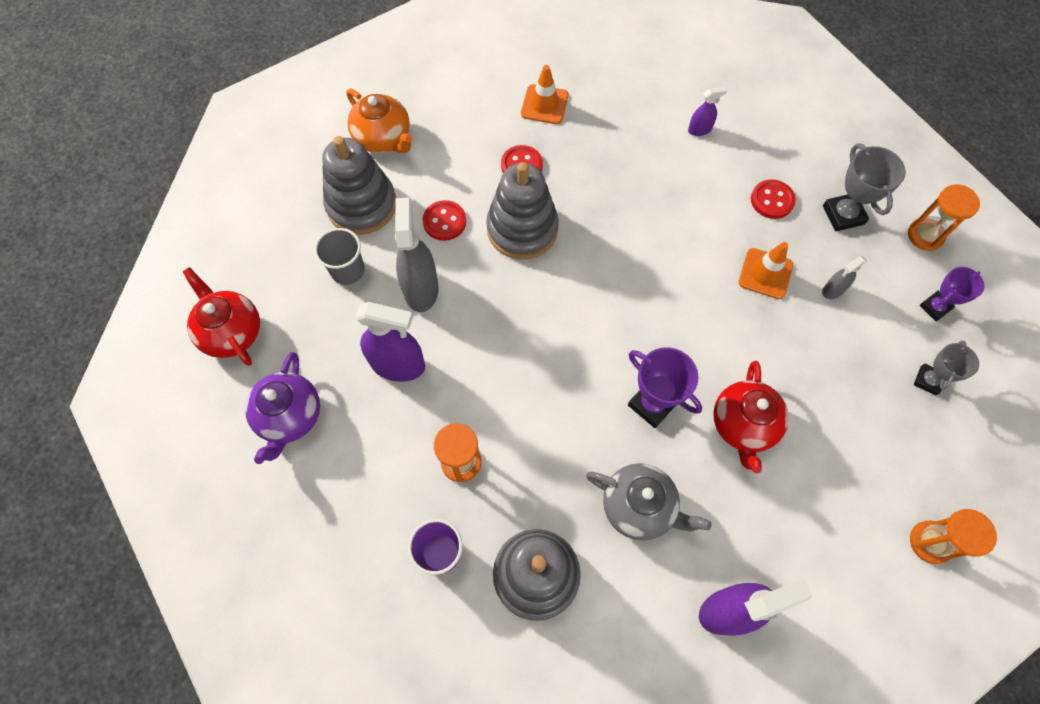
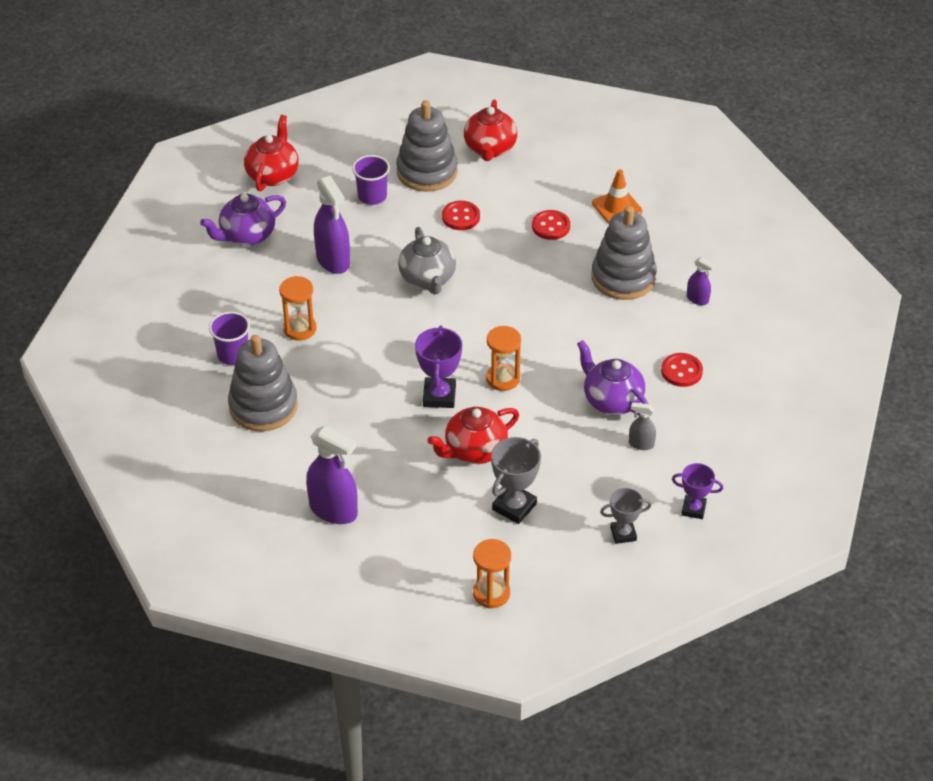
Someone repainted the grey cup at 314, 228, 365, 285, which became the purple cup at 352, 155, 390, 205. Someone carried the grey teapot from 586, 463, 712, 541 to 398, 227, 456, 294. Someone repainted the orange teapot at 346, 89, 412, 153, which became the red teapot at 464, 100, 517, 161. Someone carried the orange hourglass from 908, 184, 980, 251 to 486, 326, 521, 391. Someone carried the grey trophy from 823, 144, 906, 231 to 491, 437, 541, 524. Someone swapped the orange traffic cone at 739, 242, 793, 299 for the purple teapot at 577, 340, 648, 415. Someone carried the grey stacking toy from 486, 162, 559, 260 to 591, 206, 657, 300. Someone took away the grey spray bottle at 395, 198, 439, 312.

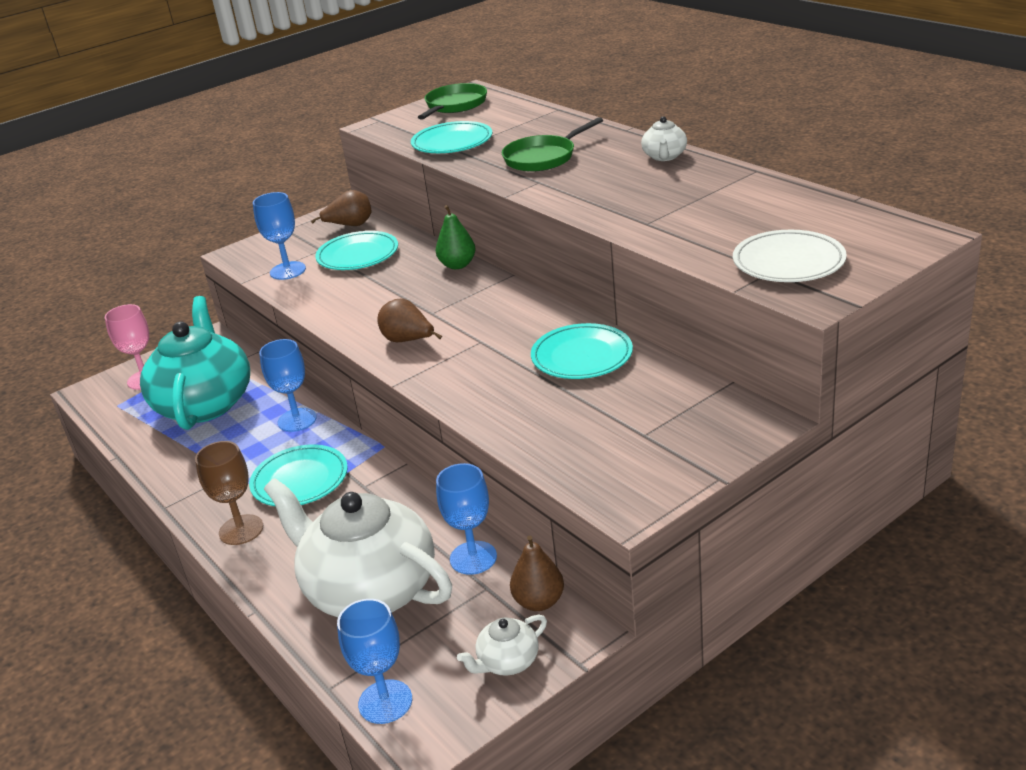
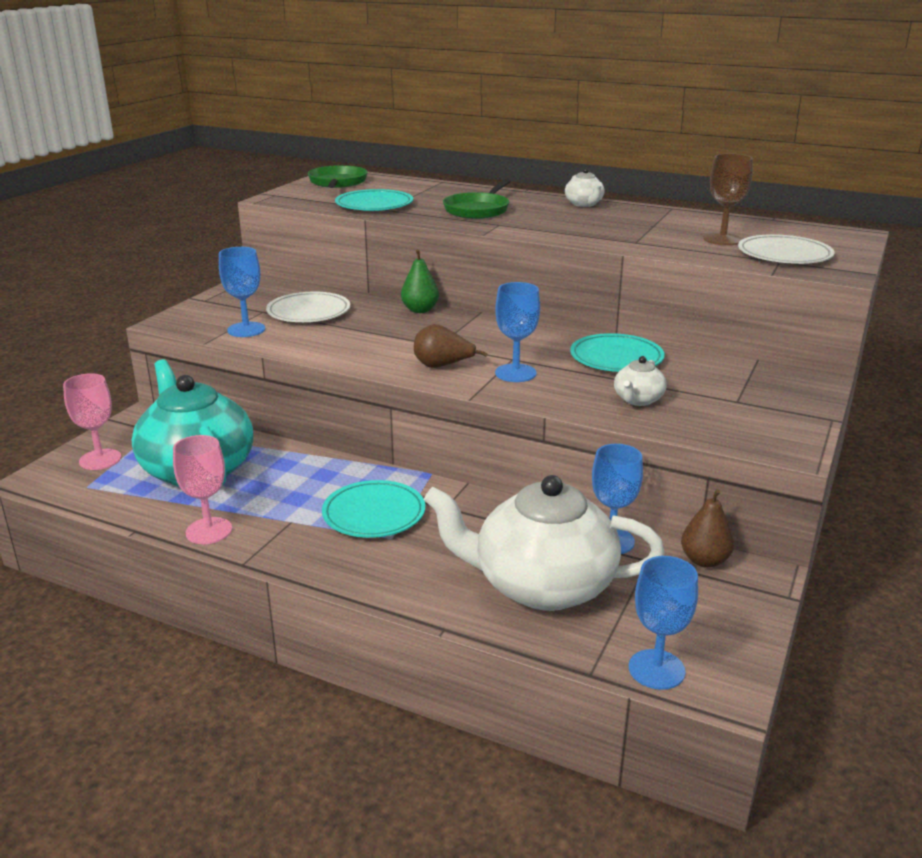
Someone put down the pink goblet at 173, 435, 232, 544. Someone repainted the turquoise plate at 315, 231, 398, 270, which became the white plate at 266, 292, 350, 322. Someone carried the blue goblet from 259, 339, 317, 432 to 495, 282, 540, 382. Someone carried the white teapot from 457, 615, 547, 676 to 614, 356, 667, 406. Someone carried the brown goblet from 195, 441, 263, 545 to 703, 153, 753, 245. Someone took away the brown pear at 311, 190, 371, 226.

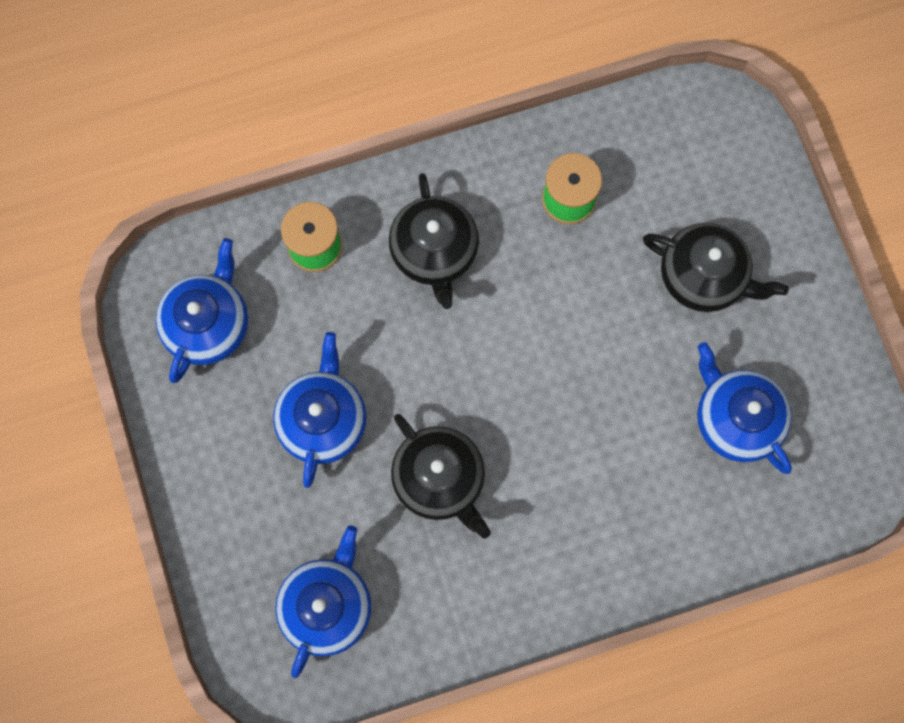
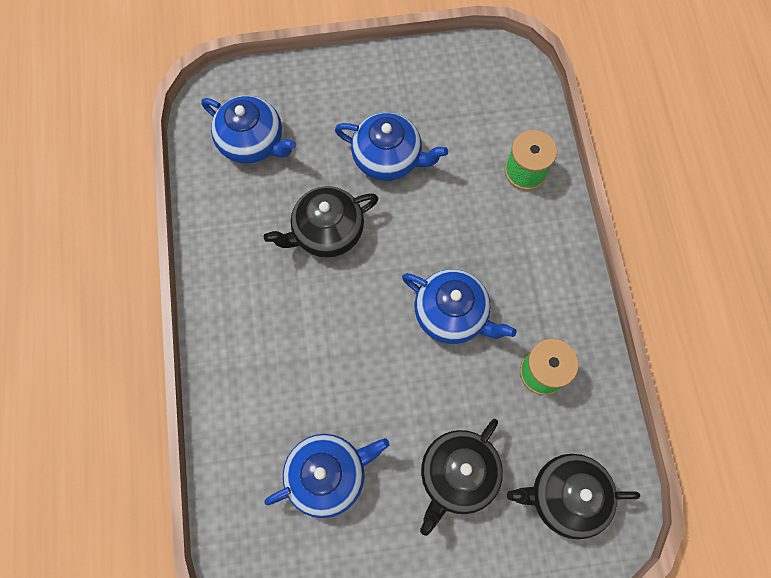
Someone carried the blue teapot from 156, 238, 248, 383 to 402, 269, 517, 344. Someone carried the black teapot from 389, 173, 479, 309 to 507, 454, 640, 540.

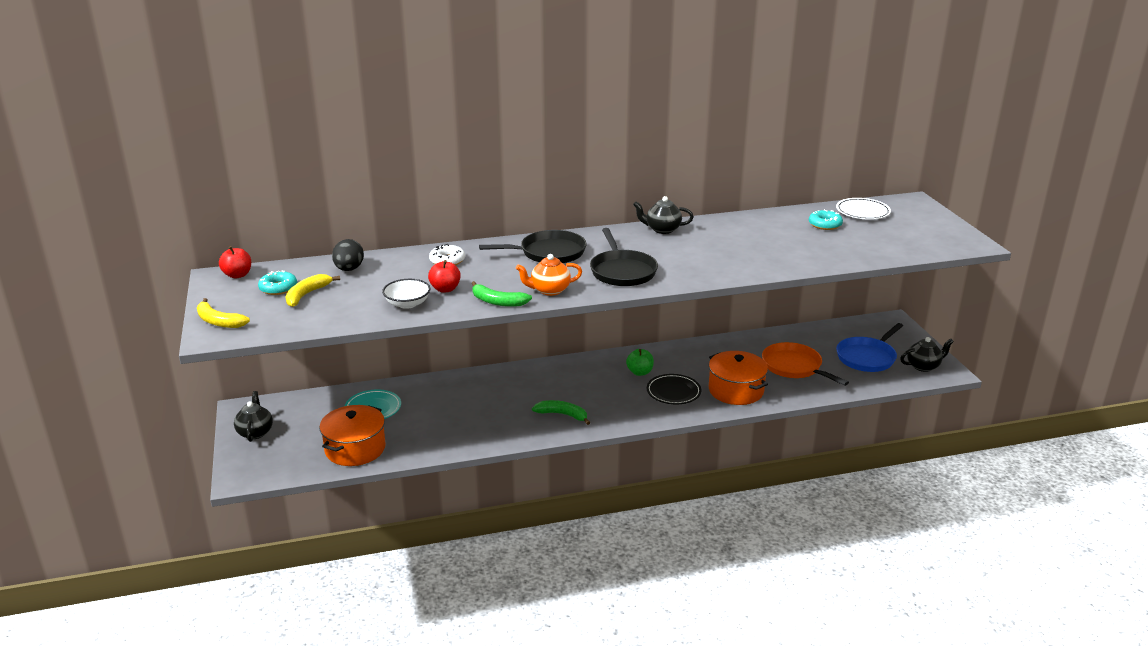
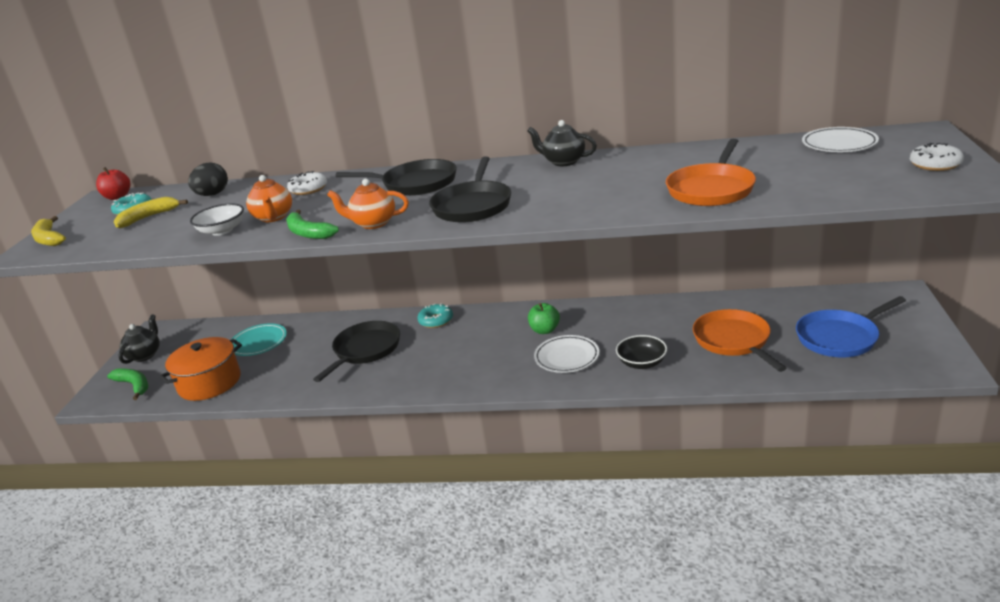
Someone carried the green banana from 532, 400, 590, 425 to 107, 368, 148, 400. Someone swapped the red apple at 428, 260, 461, 293 for the orange teapot at 246, 175, 292, 222. Someone put down the black pan at 313, 321, 400, 382. Someone carried the turquoise donut from 809, 209, 843, 230 to 417, 303, 453, 328. Someone repainted the black plate at 647, 374, 701, 404, which became the white plate at 534, 335, 599, 373. Someone swapped the orange pot at 709, 351, 768, 405 for the black bowl at 616, 335, 667, 369. Someone put down the orange pan at 666, 139, 756, 206. Someone put down the white donut at 910, 143, 964, 171. Someone took away the black teapot at 900, 337, 954, 372.

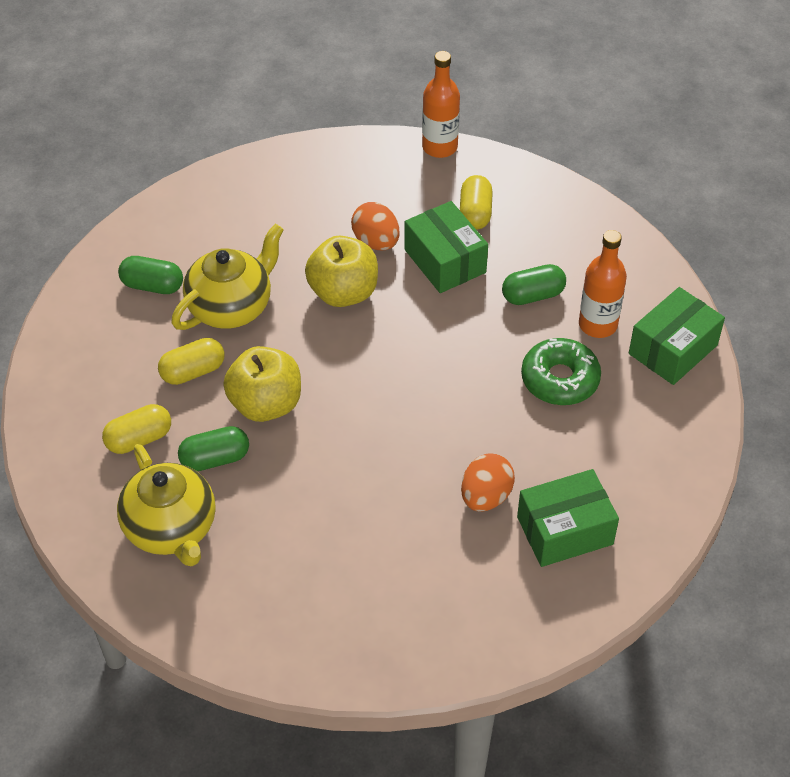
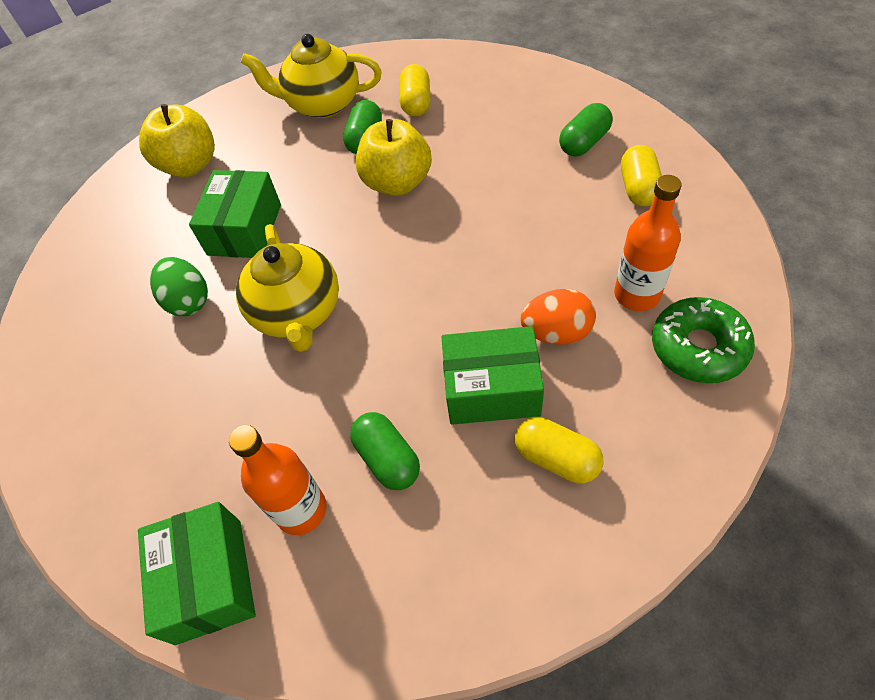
Someone carried the yellow apple from 305, 236, 378, 307 to 139, 104, 215, 177. Someone repainted the orange egg at 461, 453, 515, 511, which became the green egg at 150, 257, 208, 316. Someone carried the green box from 517, 469, 619, 567 to 189, 170, 281, 258. Someone carried the yellow teapot from 171, 224, 284, 330 to 236, 224, 339, 352. Someone rotated the green capsule at 502, 264, 566, 305 by 45 degrees counterclockwise. Someone carried the orange bottle from 422, 51, 460, 158 to 614, 175, 682, 311. Someone carried the yellow capsule from 158, 338, 225, 385 to 621, 145, 662, 206. Someone carried the green donut from 521, 338, 601, 405 to 652, 297, 755, 383.

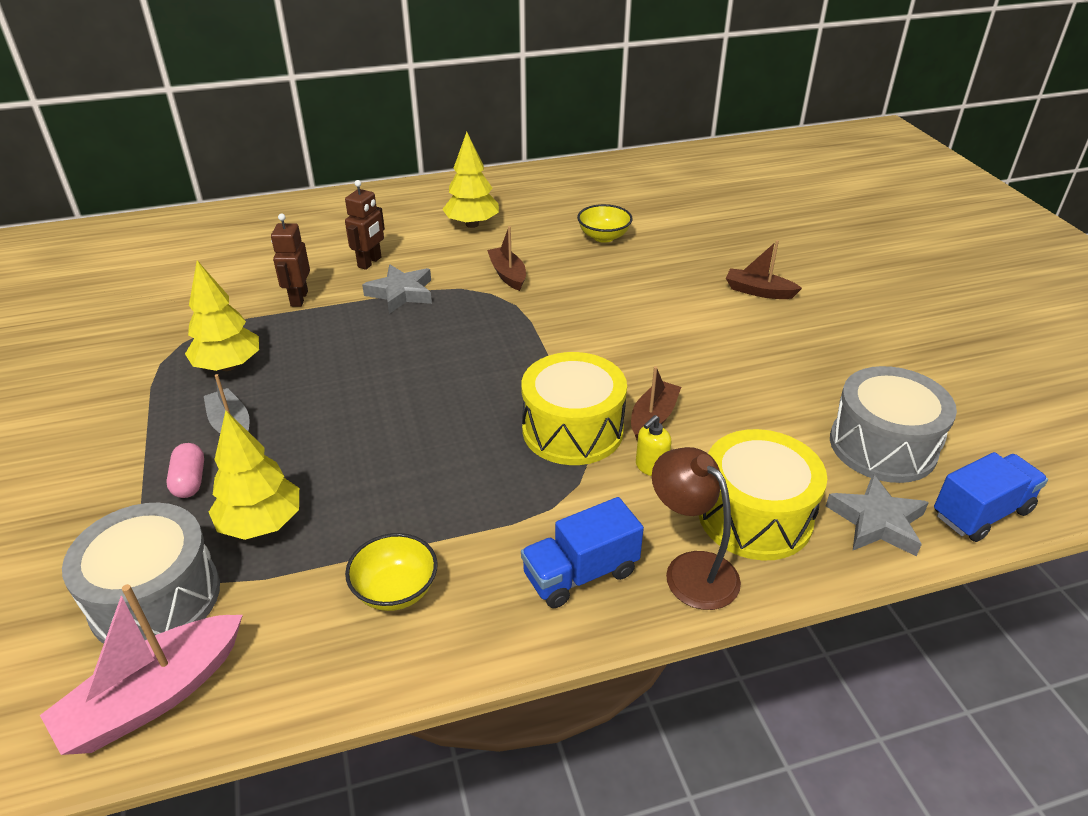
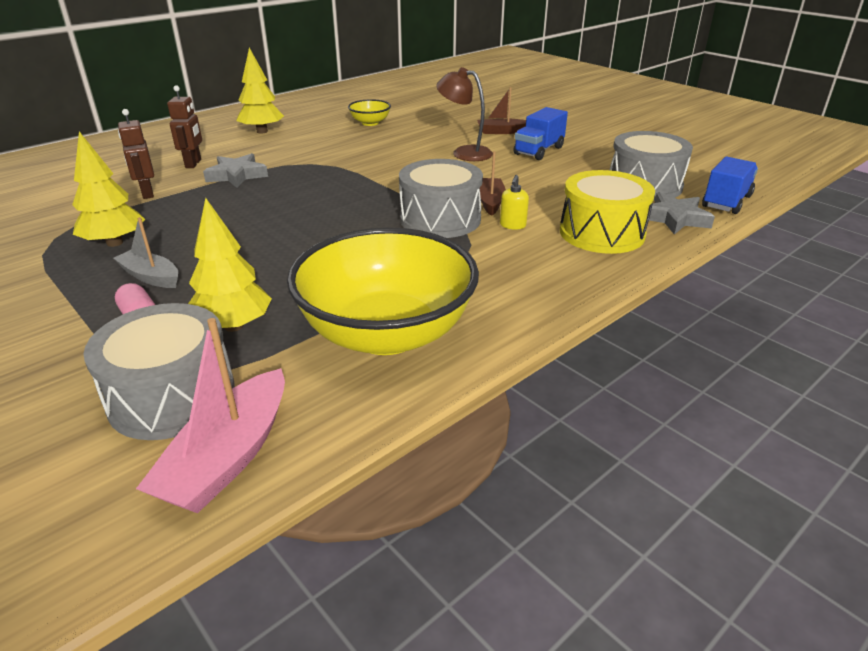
Someone scaled the yellow bowl at 345, 533, 438, 611 by 2.30. Someone repainted the yellow drum at 521, 352, 627, 465, which became the grey drum at 399, 159, 483, 238. Someone carried the brown lamp from 652, 447, 741, 610 to 436, 67, 493, 161. Someone carried the blue truck from 521, 497, 644, 608 to 514, 107, 568, 160. Someone took away the brown boat at 487, 226, 526, 291.

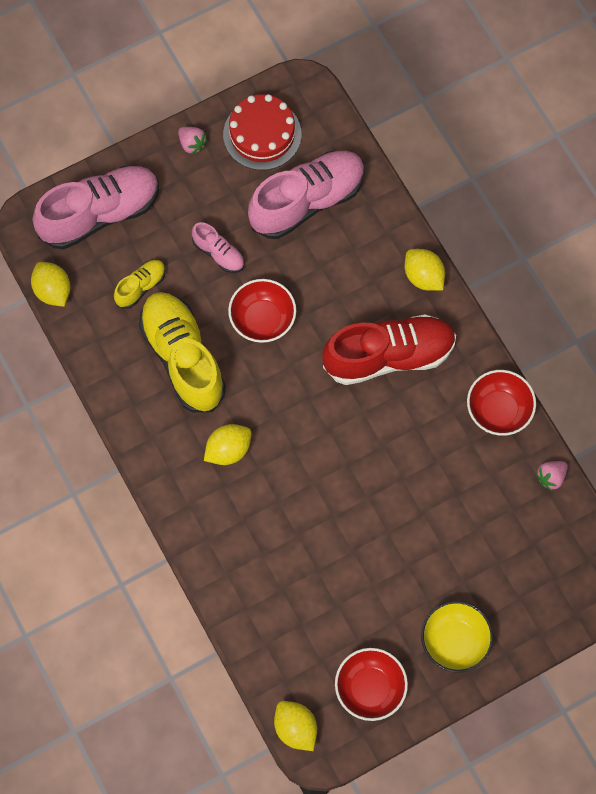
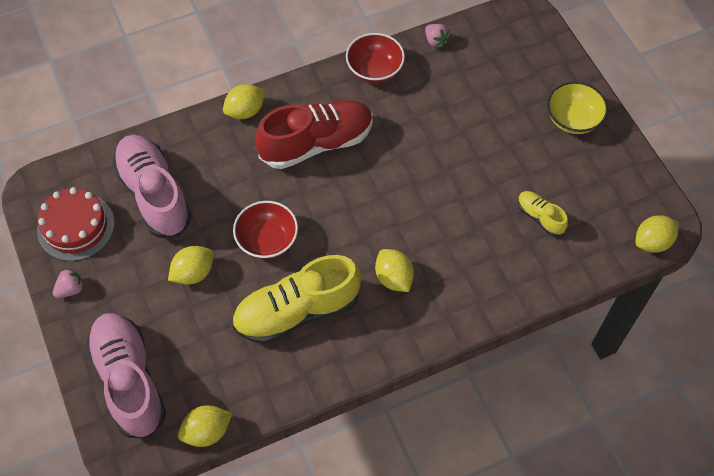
Someone swapped the pink shoe at 192, 222, 244, 273 for the yellow lemon at 168, 246, 214, 285. Someone rotated the red shoe at 322, 314, 456, 385 by 75 degrees clockwise. Someone carried the yellow shoe from 114, 260, 166, 309 to 518, 191, 568, 237. Someone took away the red bowl at 335, 648, 408, 721.

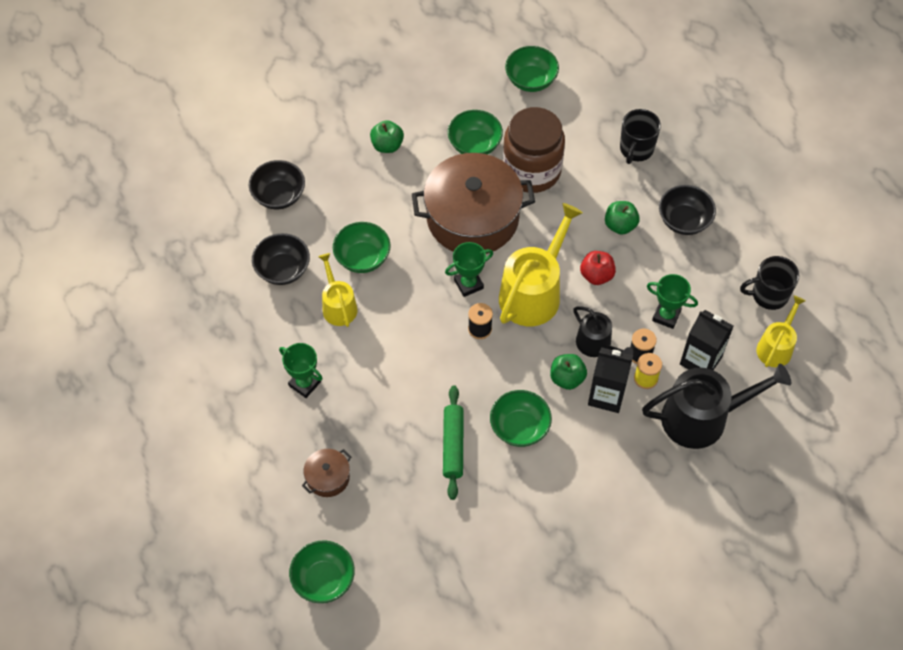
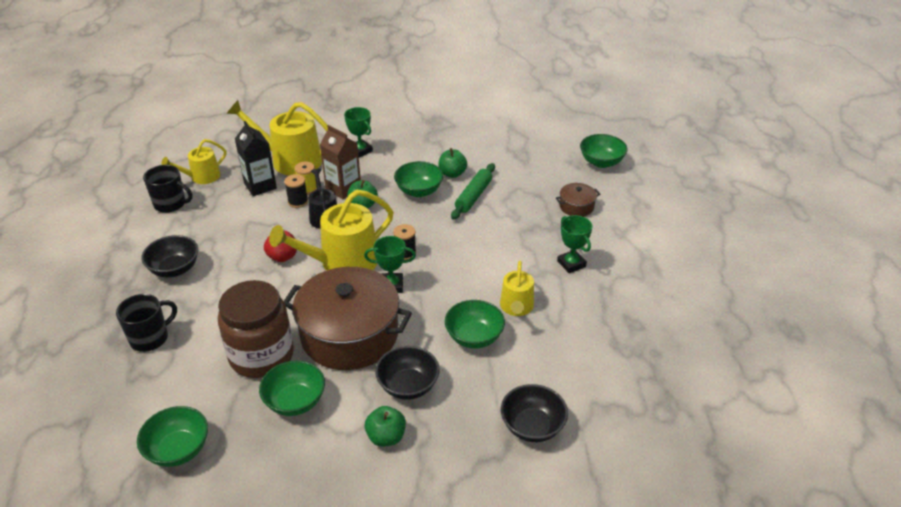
Someone repainted the black watering can at 642, 364, 791, 449, which became the yellow watering can at 226, 100, 328, 176. Someone repainted the black carton at 588, 347, 633, 413, which became the brown carton at 320, 125, 361, 199. Someone carried the green trophy from 647, 274, 698, 329 to 344, 107, 373, 157. Someone carried the black bowl from 252, 233, 310, 285 to 375, 346, 439, 400. Someone carried the green apple from 605, 201, 640, 235 to 438, 148, 467, 178.

